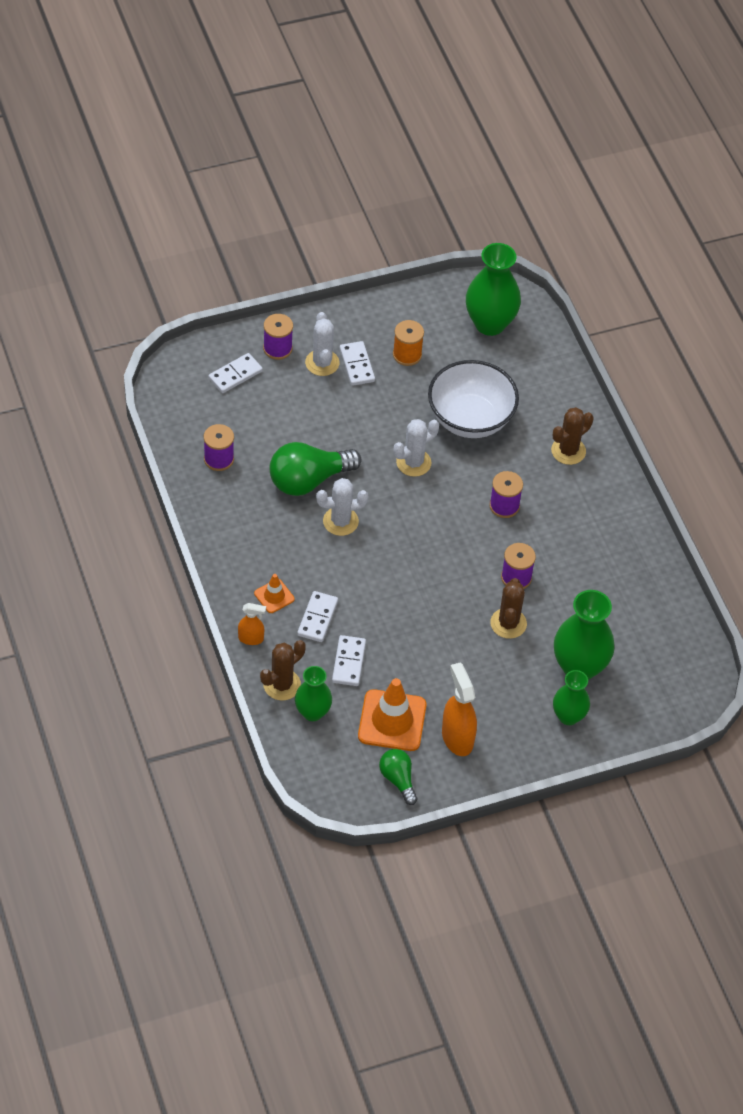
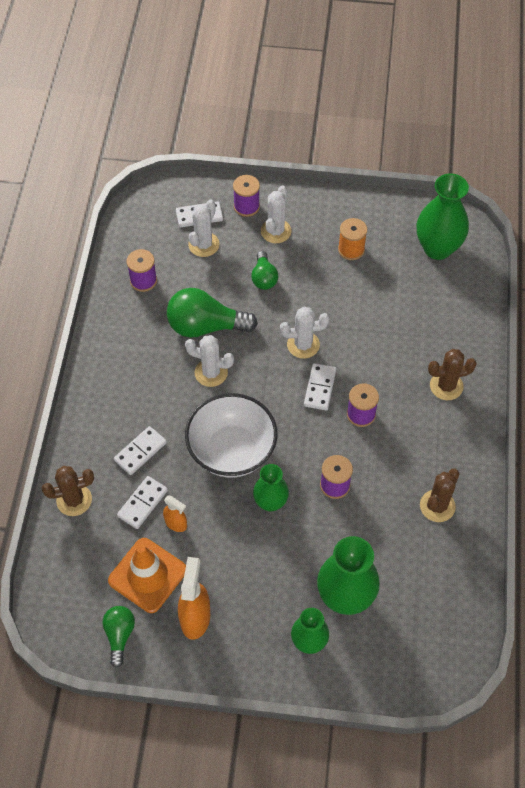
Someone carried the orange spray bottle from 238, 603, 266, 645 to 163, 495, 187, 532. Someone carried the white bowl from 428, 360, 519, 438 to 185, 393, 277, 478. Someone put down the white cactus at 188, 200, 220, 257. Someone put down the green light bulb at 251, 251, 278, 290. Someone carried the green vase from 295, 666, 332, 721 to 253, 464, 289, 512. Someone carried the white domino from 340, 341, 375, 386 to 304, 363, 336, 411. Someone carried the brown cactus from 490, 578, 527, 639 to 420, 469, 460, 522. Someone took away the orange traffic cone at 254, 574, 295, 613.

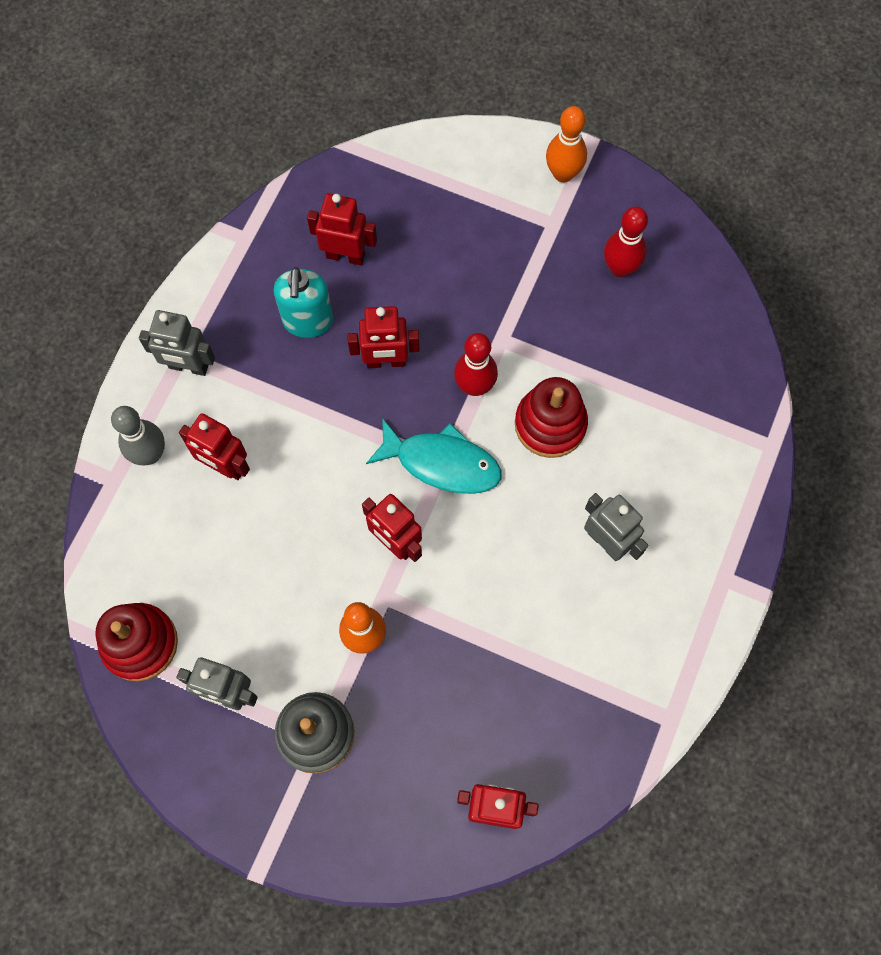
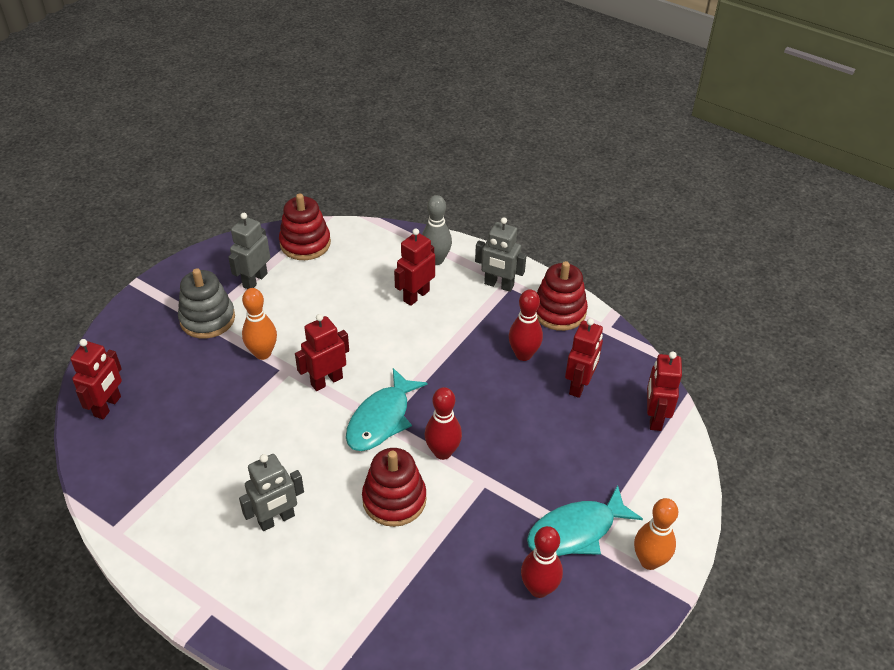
Someone rotated the grey robot at 139, 310, 215, 376 by 90 degrees counterclockwise. Someone swapped the turquoise soap dispenser at 274, 267, 333, 338 for the red bowling pin at 509, 289, 543, 361. Someone put down the turquoise fish at 527, 485, 643, 556. Someone put down the red stacking toy at 536, 261, 588, 331. Someone carried the red robot from 347, 306, 419, 368 to 647, 351, 682, 431.

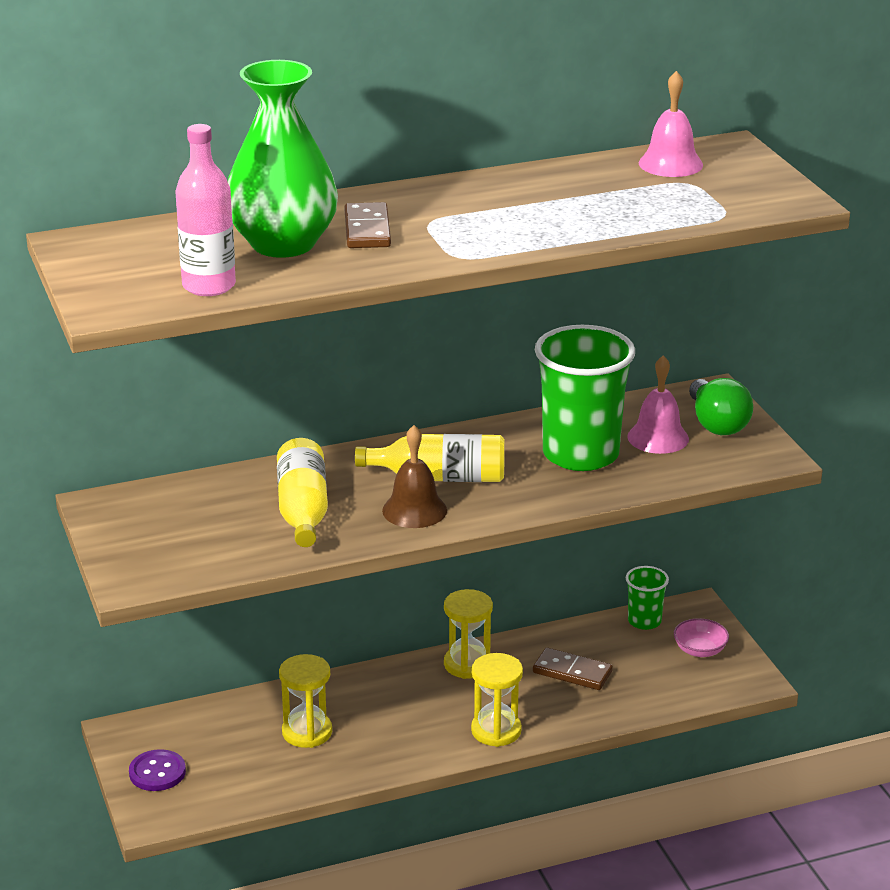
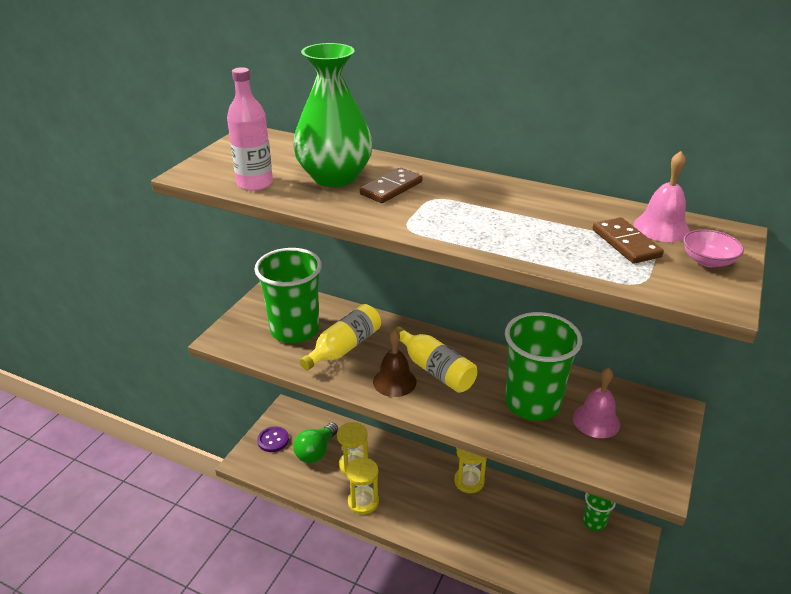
Someone put down the green cup at 254, 248, 322, 343. Someone carried the green light bulb from 689, 378, 753, 435 to 293, 423, 338, 463. Someone carried the yellow hourglass from 471, 653, 523, 747 to 346, 457, 379, 515. Someone carried the brown domino from 533, 647, 613, 690 to 592, 217, 664, 264. Someone carried the pink bowl from 674, 618, 729, 657 to 683, 229, 744, 267.

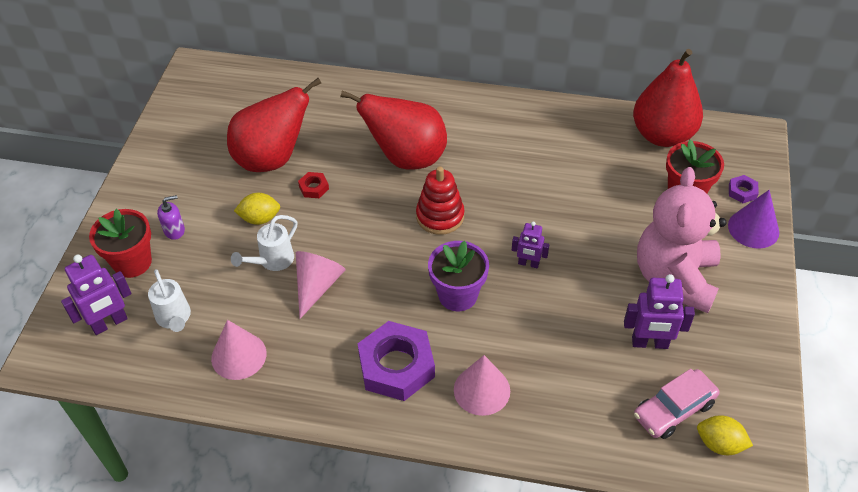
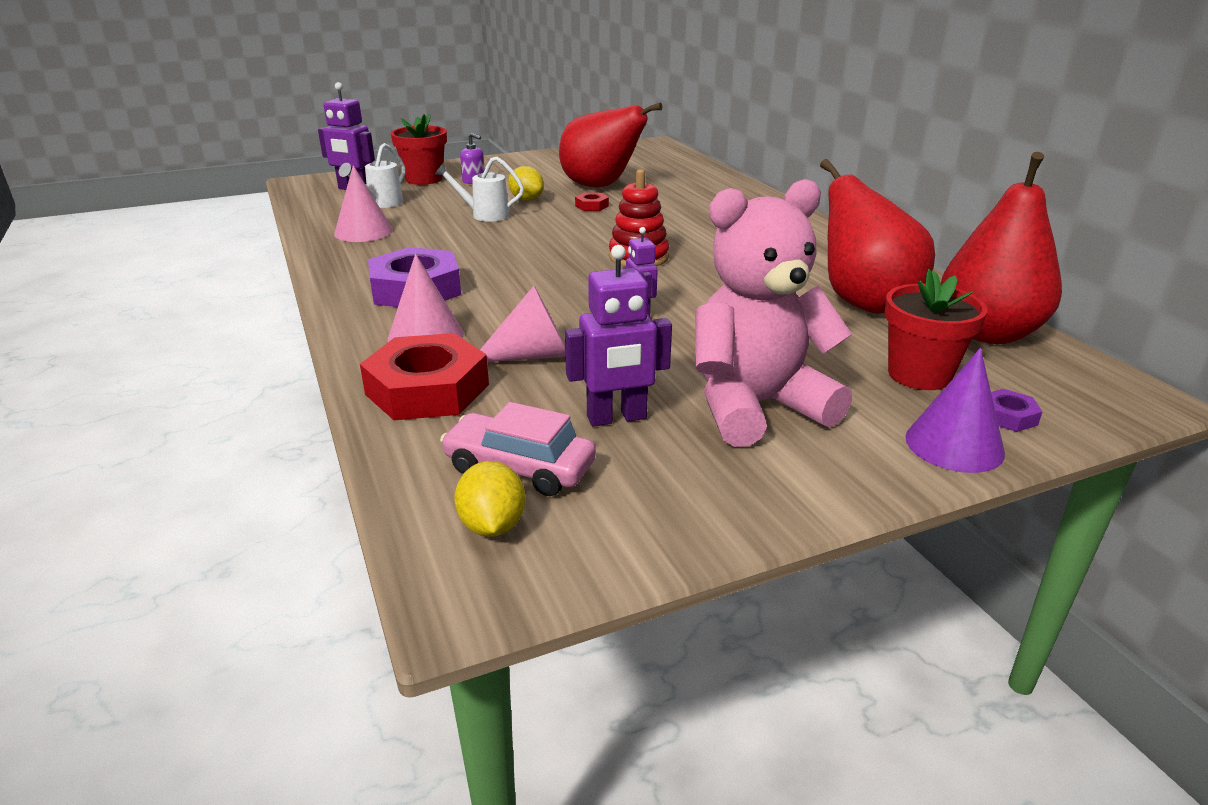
Someone put down the red nut at 360, 333, 489, 420. Someone carried the pink cone from 296, 251, 346, 319 to 480, 286, 566, 362. Someone rotated the purple robot at 624, 274, 695, 349 by 75 degrees counterclockwise. Someone carried the red pear from 340, 90, 447, 169 to 820, 159, 935, 314. Someone took away the purple flower pot at 428, 241, 489, 311.

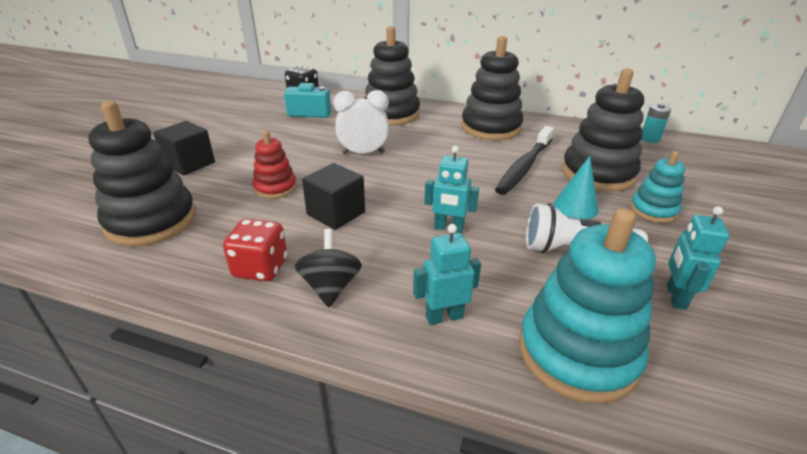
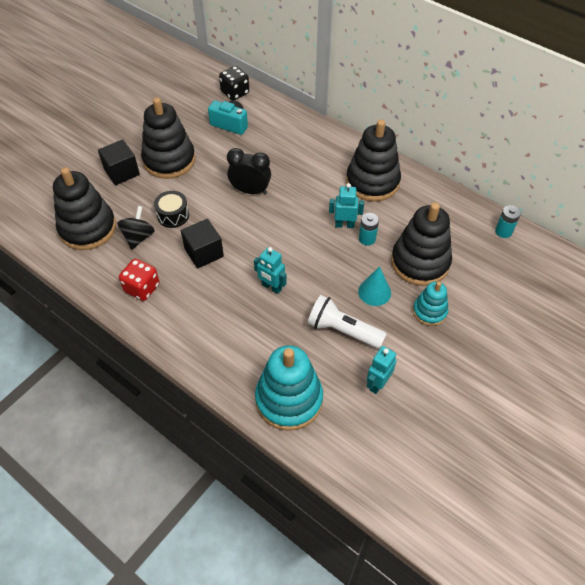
Someone carried the black spinning top from 295, 229, 362, 307 to 117, 206, 155, 250. Someone carried the black stacking toy from 364, 26, 420, 125 to 141, 97, 195, 179. Someone swapped the red stacking toy at 253, 130, 297, 199 for the black drum at 154, 191, 189, 228. Someone repainted the white clock at 333, 90, 389, 155, which became the black clock at 227, 148, 271, 195. Someone carried the turquoise robot from 413, 224, 481, 325 to 329, 183, 364, 228. Someone swapped the black toothbrush at 495, 126, 554, 195 for the turquoise battery at 359, 213, 379, 246.

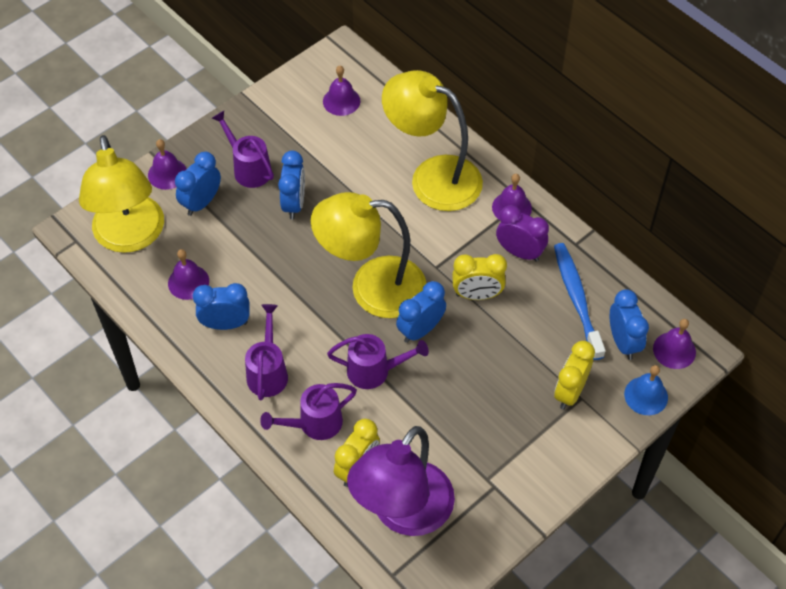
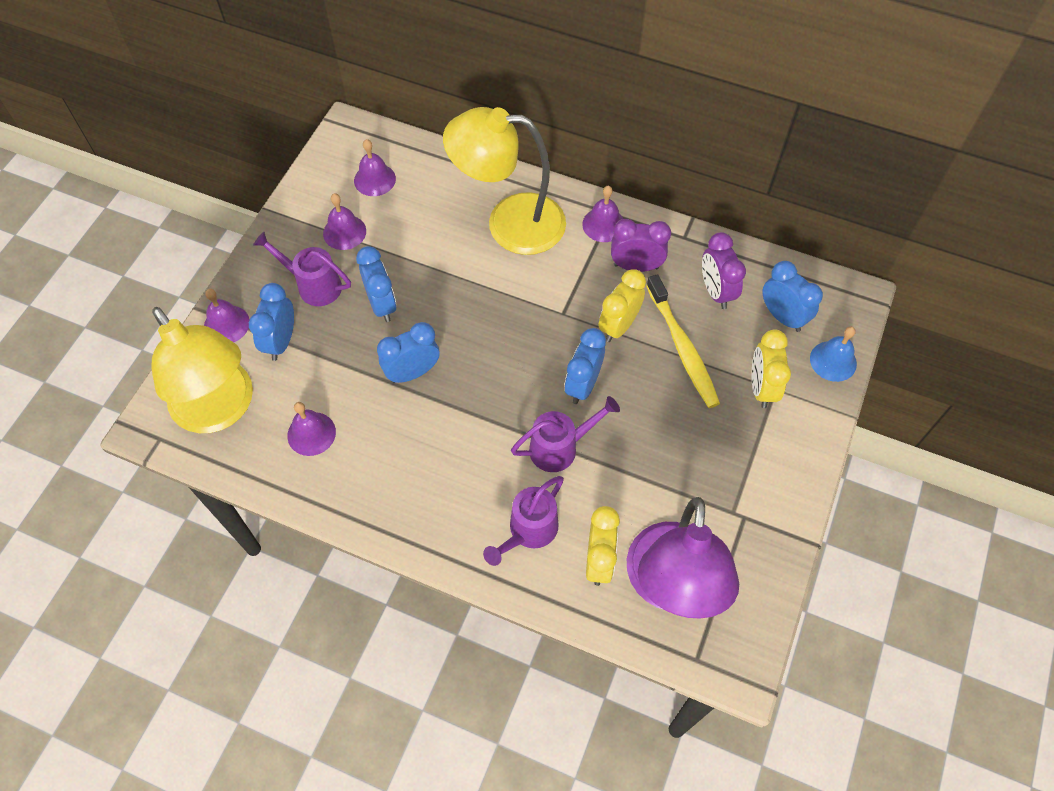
Someone carried the purple bell from 653, 319, 696, 369 to 323, 193, 366, 250. Someone carried the blue clock from 193, 283, 250, 330 to 377, 322, 440, 383. Someone rotated the yellow clock at 452, 254, 507, 300 by 150 degrees clockwise. Someone put down the yellow toothbrush at 646, 274, 720, 408. Someone swapped the blue toothbrush at 554, 243, 605, 360 for the purple clock at 702, 232, 746, 309. Someone took away the purple watering can at 245, 304, 288, 401. Someone took away the yellow lamp at 311, 192, 427, 318.

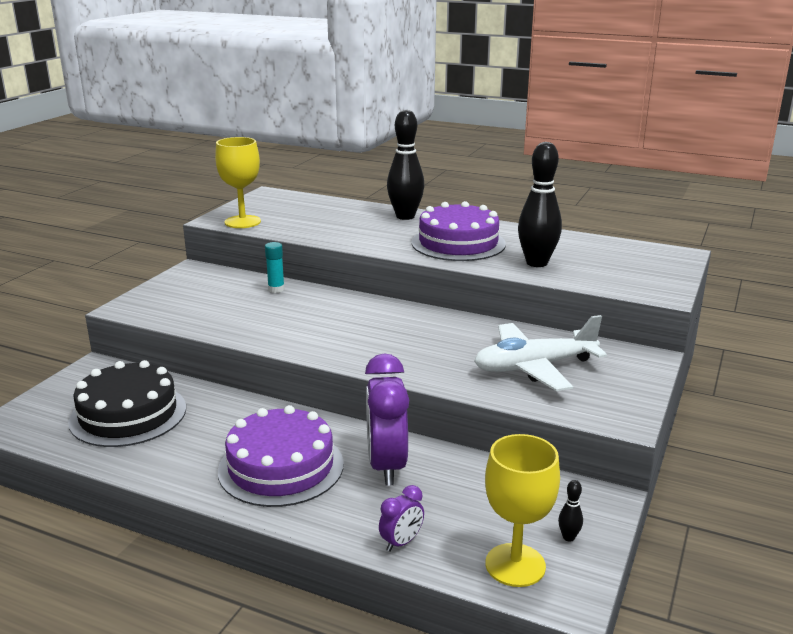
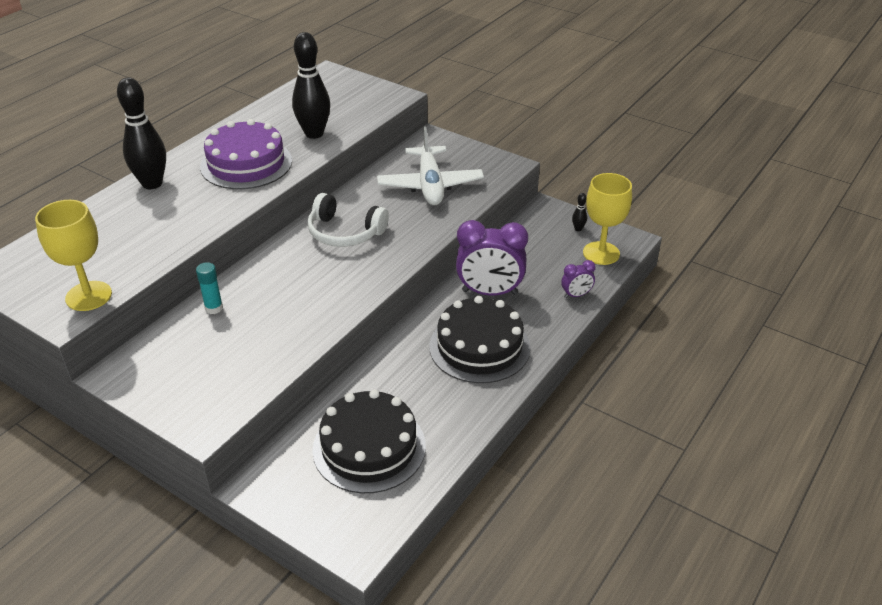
Someone put down the white headphones at 307, 193, 389, 247. Someone repainted the purple cake at 218, 405, 344, 507, which became the black cake at 429, 296, 530, 383. Someone rotated the purple clock at 379, 485, 424, 552 by 105 degrees clockwise.

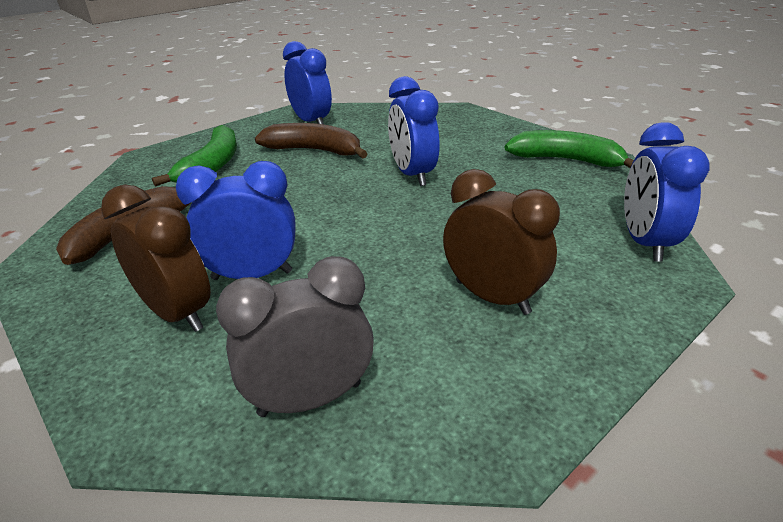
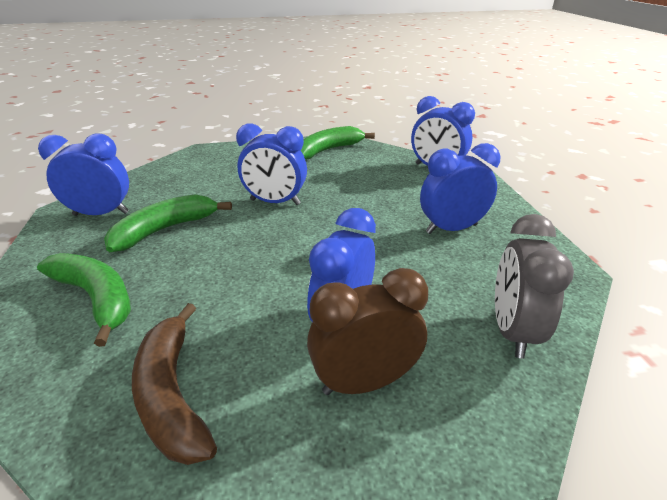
Someone repainted the brown banana at 255, 123, 368, 159, which became the green banana at 104, 194, 232, 252. Someone repainted the brown clock at 443, 169, 560, 315, which became the blue clock at 420, 143, 501, 234.

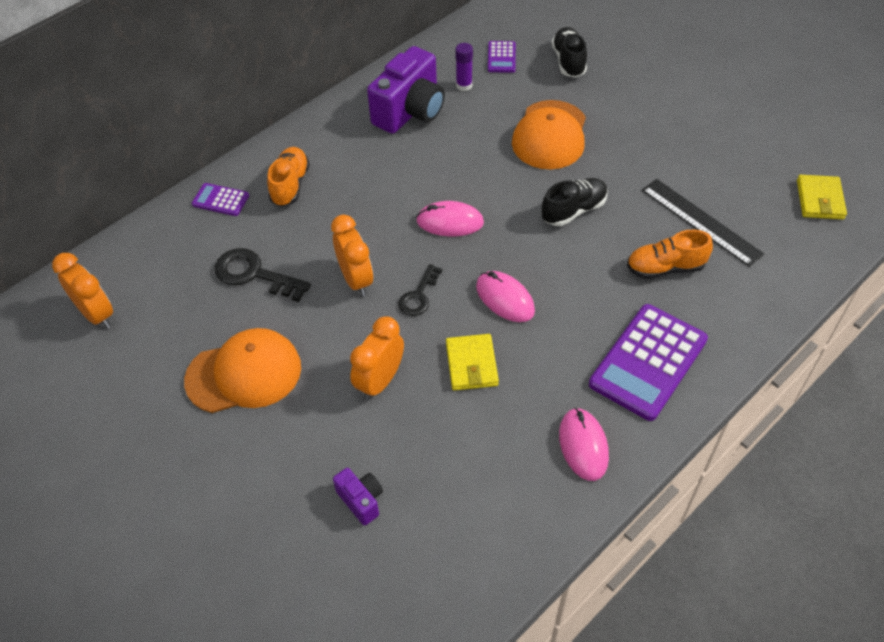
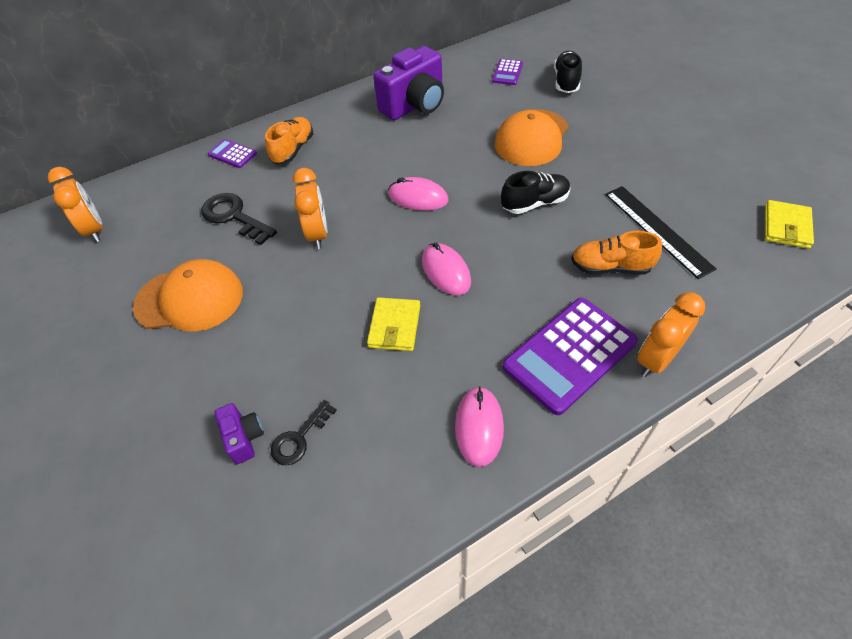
Someone carried the black key from 398, 264, 443, 316 to 271, 400, 337, 465. Someone carried the orange clock from 350, 316, 404, 400 to 637, 292, 705, 377. Someone took away the purple glue stick at 455, 43, 473, 91.

